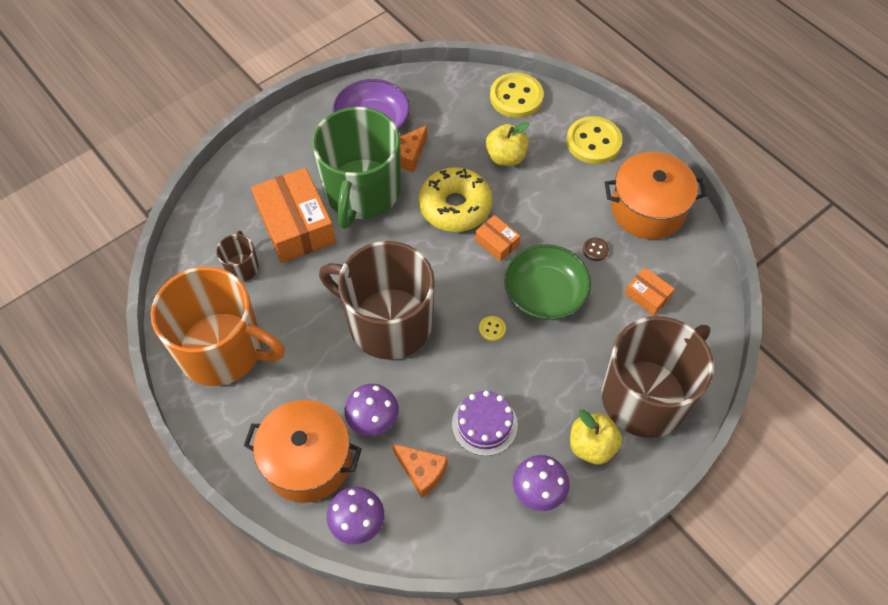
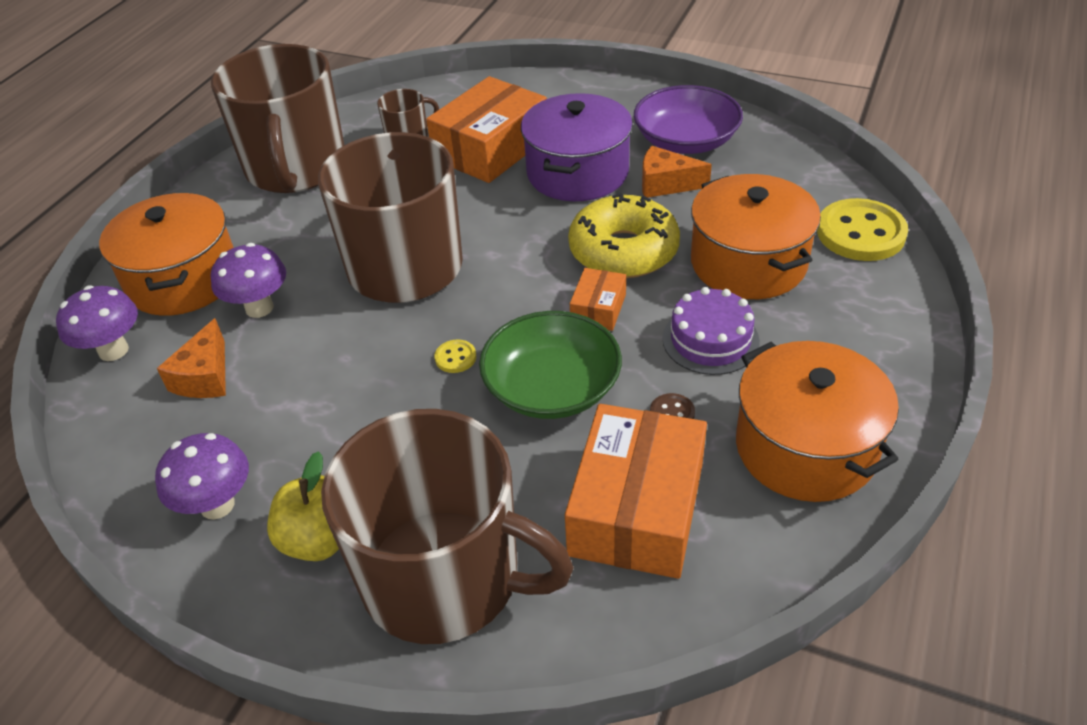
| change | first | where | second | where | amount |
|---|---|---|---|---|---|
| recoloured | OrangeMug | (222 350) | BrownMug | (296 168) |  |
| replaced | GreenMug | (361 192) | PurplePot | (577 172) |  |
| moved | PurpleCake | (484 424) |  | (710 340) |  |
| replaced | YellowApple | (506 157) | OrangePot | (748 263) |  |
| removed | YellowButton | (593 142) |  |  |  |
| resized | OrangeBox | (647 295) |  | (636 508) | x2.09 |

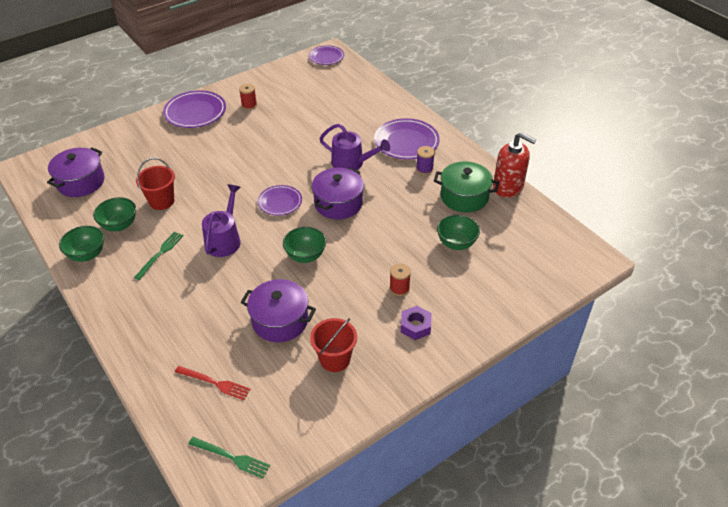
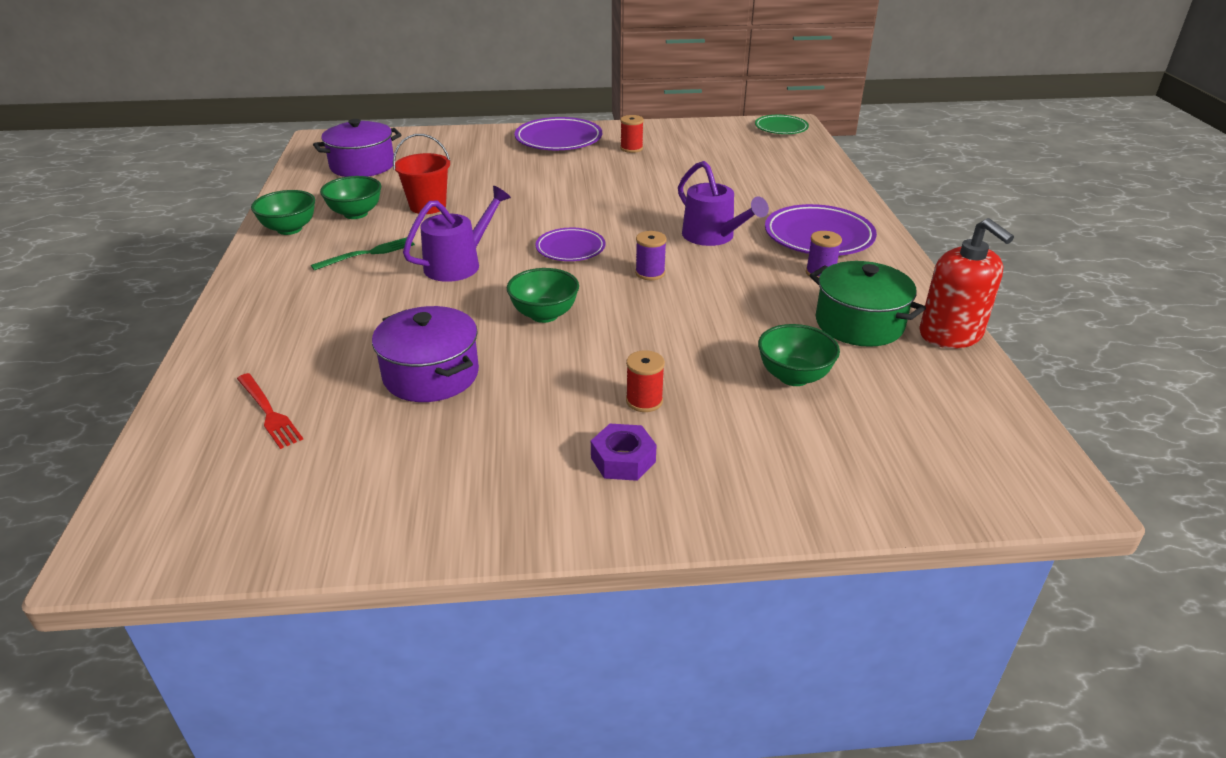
| change | first | where | second | where | amount |
|---|---|---|---|---|---|
| removed | GreenFork | (231 457) |  |  |  |
| recoloured | PurplePlate | (326 57) | GreenPlate | (781 128) |  |
| removed | RedBucket | (335 359) |  |  |  |
| replaced | PurplePot | (338 203) | PurpleSpool | (650 273) |  |

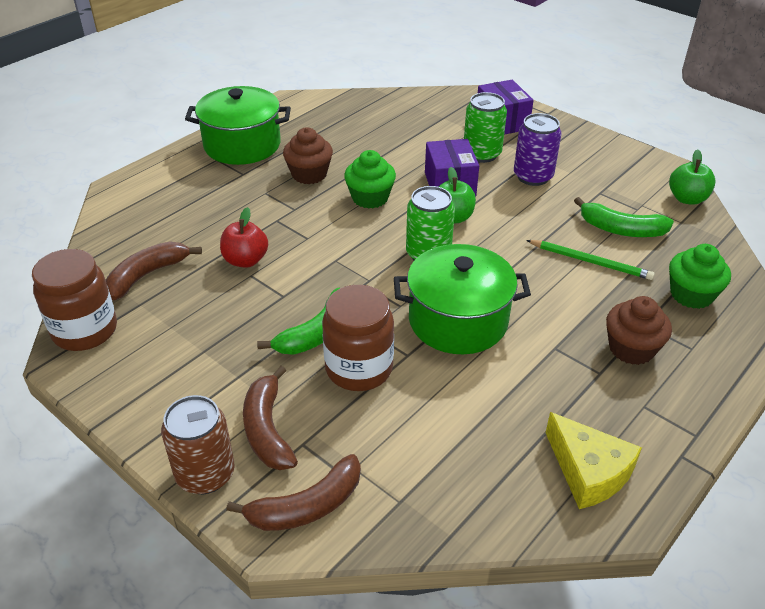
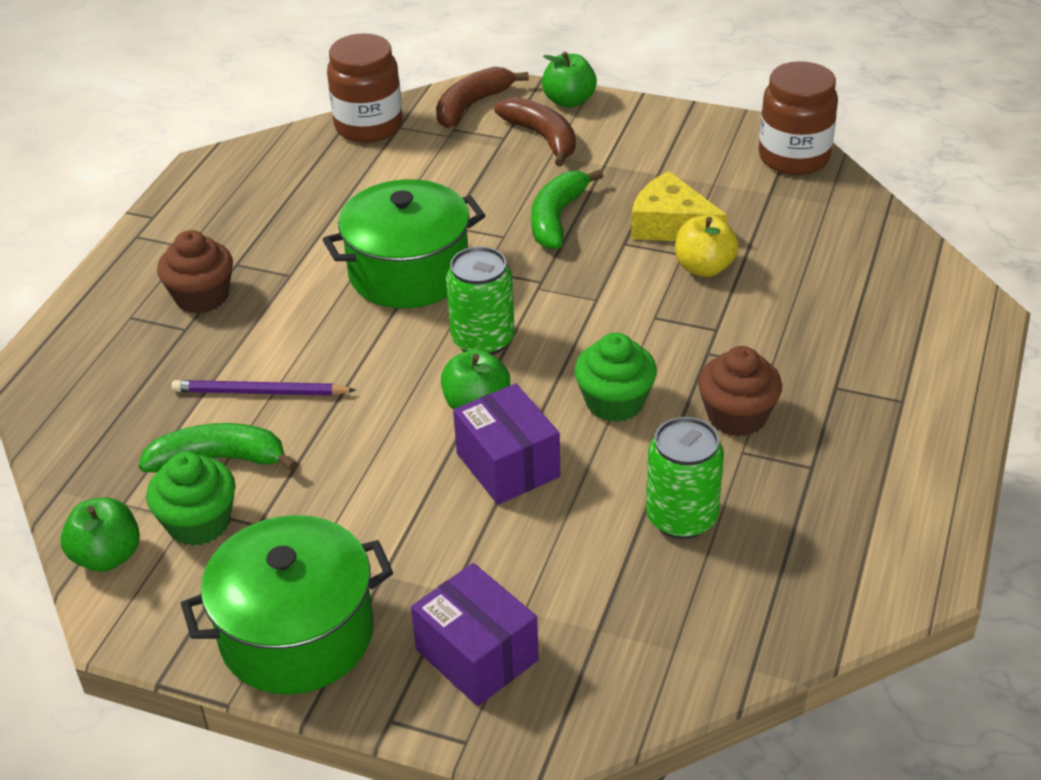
| change | first | where | second | where | amount |
|---|---|---|---|---|---|
| removed | BrownBanana | (147 275) |  |  |  |
| replaced | BrownCan | (205 474) | GreenApple | (569 101) |  |
| moved | GreenPot | (242 145) |  | (297 634) |  |
| recoloured | RedApple | (245 260) | YellowApple | (704 267) |  |
| moved | BrownJar | (359 368) |  | (368 126) |  |
| moved | GreenCan | (482 154) |  | (681 517) |  |
| removed | PurpleCan | (533 176) |  |  |  |
| recoloured | GreenPencil | (590 262) | PurplePencil | (260 392) |  |
| moved | YellowCheese | (588 471) |  | (671 225) |  |
| moved | GreenCupcake | (691 295) |  | (199 523) |  |

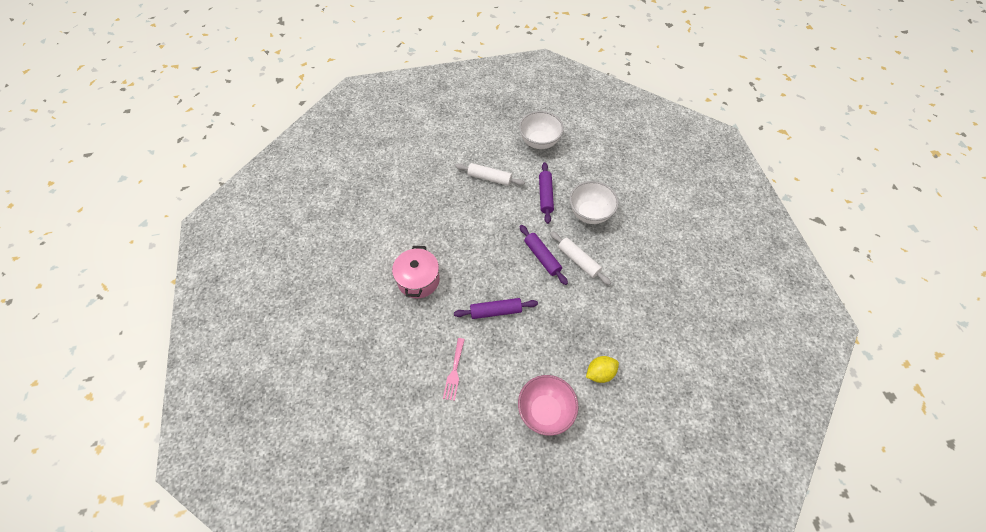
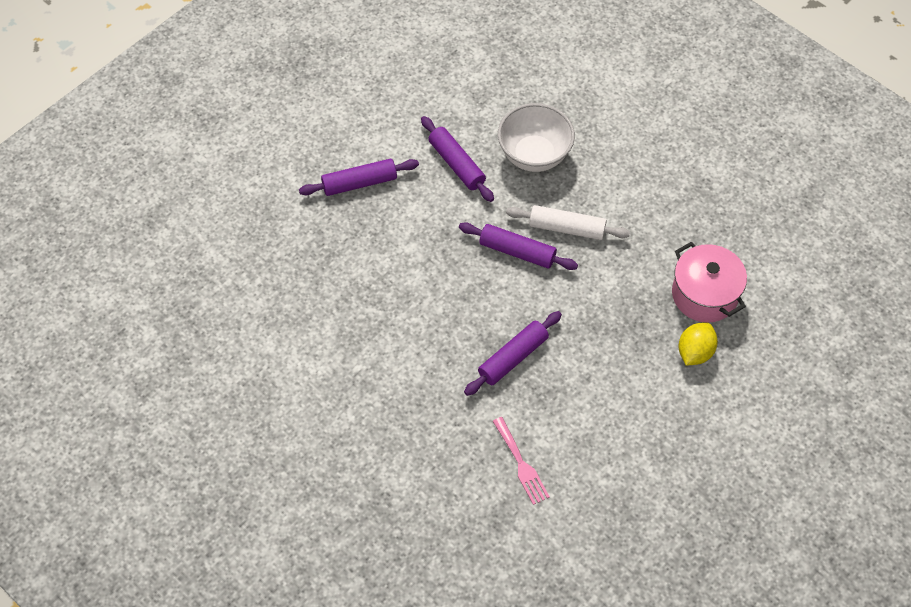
| change | first | where | second | where | amount |
|---|---|---|---|---|---|
| moved | PinkPot | (418 280) |  | (704 294) |  |
| recoloured | WhiteRollingPin | (489 178) | PurpleRollingPin | (359 183) |  |
| removed | PinkBowl | (545 411) |  |  |  |
| removed | WhiteBowl | (539 142) |  |  |  |

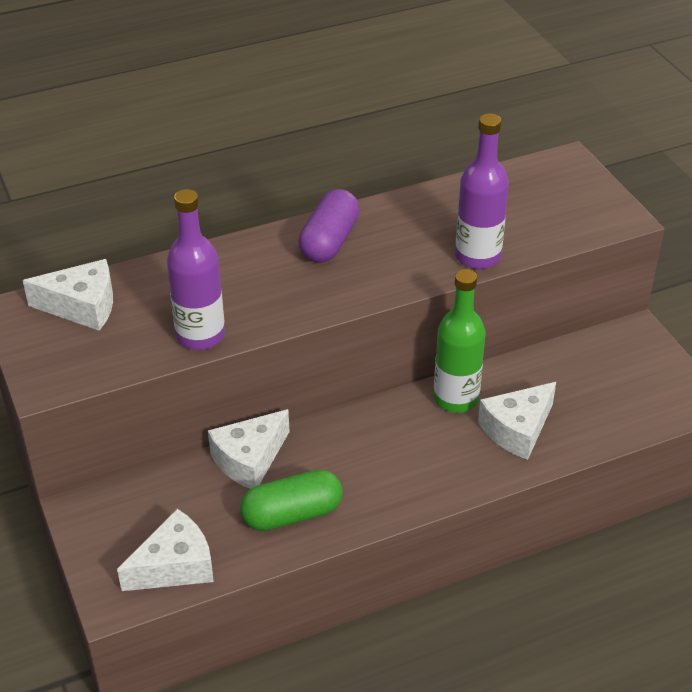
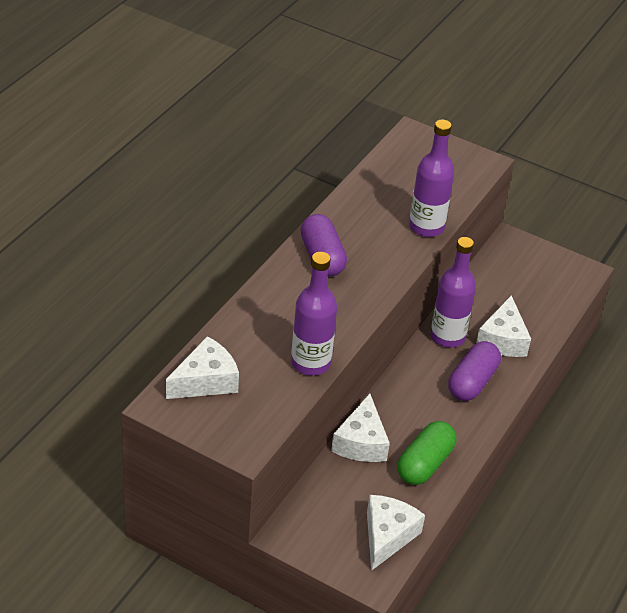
| change | first | where | second | where | amount |
|---|---|---|---|---|---|
| recoloured | GreenBottle | (456 398) | PurpleBottle | (447 337) |  |
| added |  |  | PurpleCapsule | (472 382) |  |

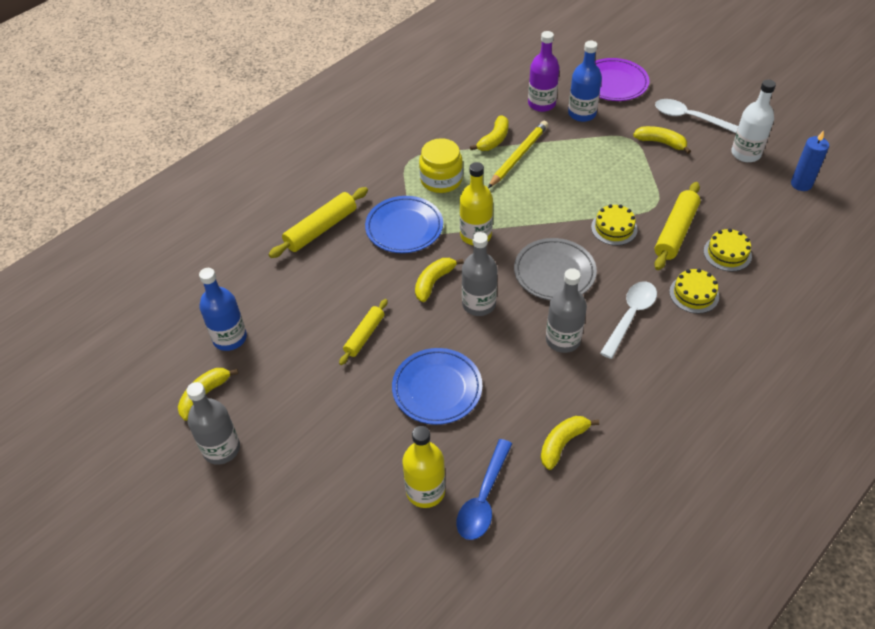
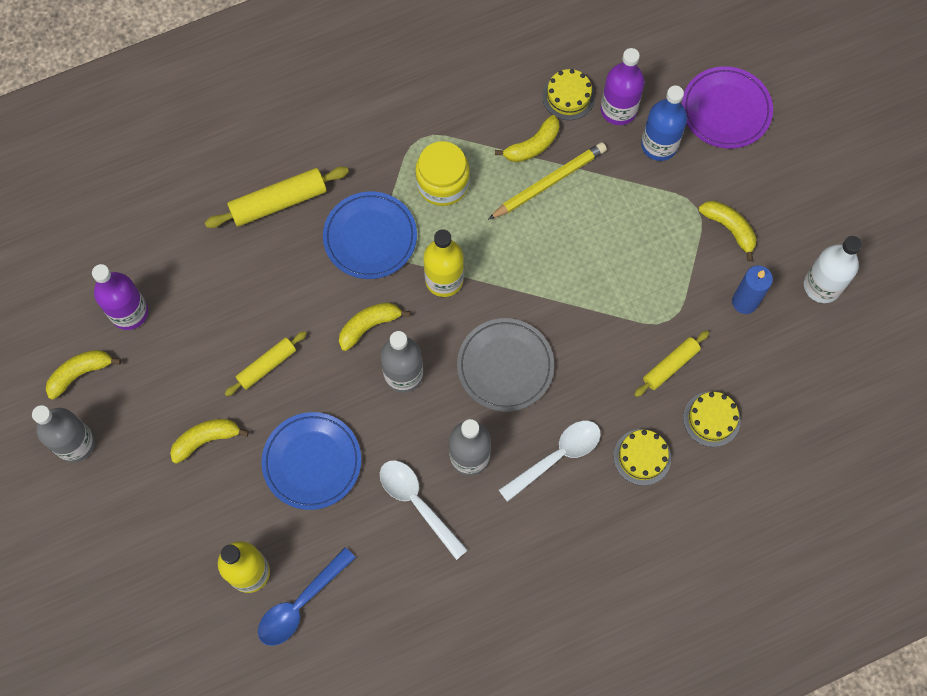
| change | first | where | second | where | amount |
|---|---|---|---|---|---|
| recoloured | BlueBottle | (230 338) | PurpleBottle | (129 312) |  |
| moved | YellowBanana | (562 443) |  | (206 439) |  |
| moved | YellowCake | (614 228) |  | (568 96) |  |
| resized | YellowRollingPin | (675 232) |  | (670 365) | x0.64 |
| moved | WhiteSpoon | (689 118) |  | (417 503) |  |
| moved | BlueCandle | (801 184) |  | (744 302) |  |

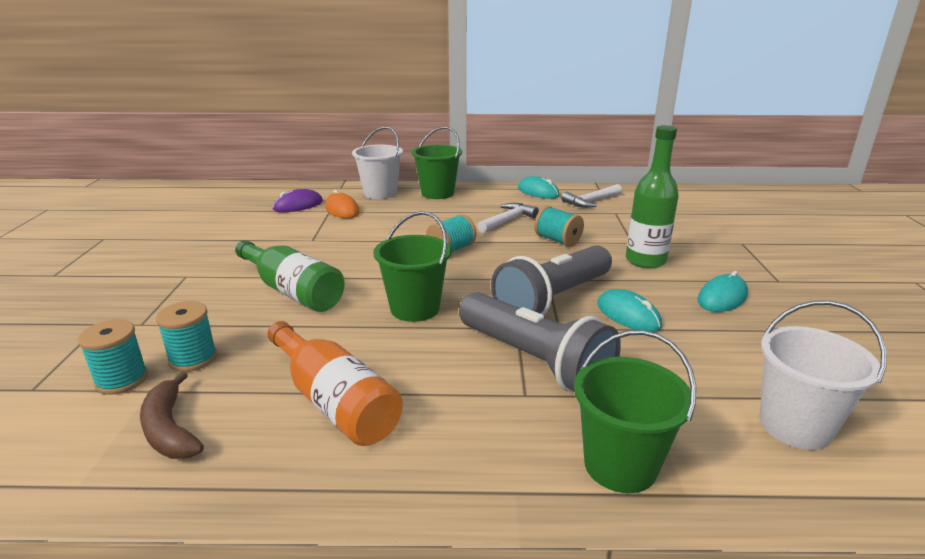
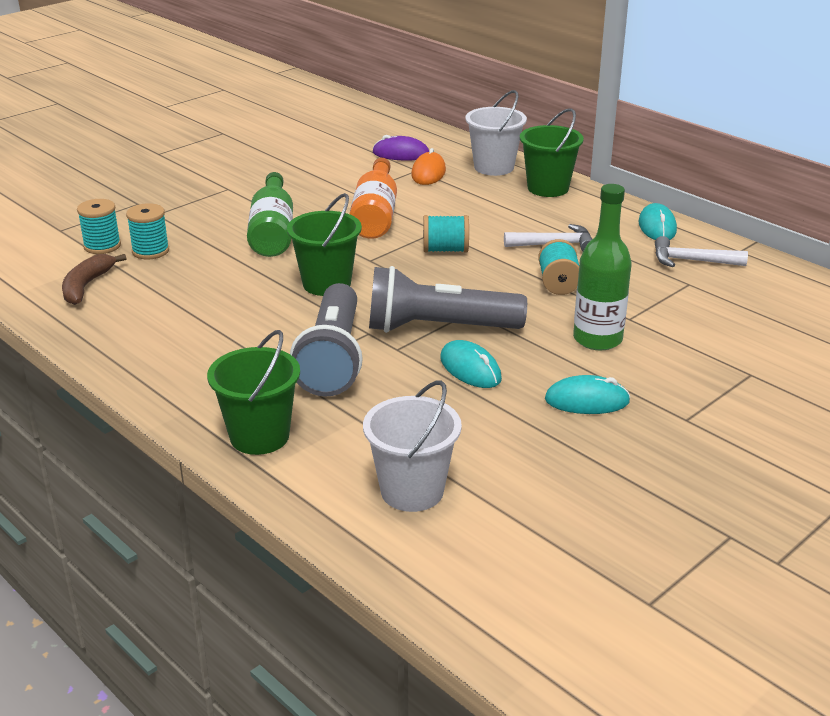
| change | first | where | second | where | amount |
|---|---|---|---|---|---|
| moved | OrangeBottle | (334 401) |  | (375 215) |  |
| turned | TurquoiseMouse | (628 315) |  | (470 369) | 45 degrees counterclockwise |

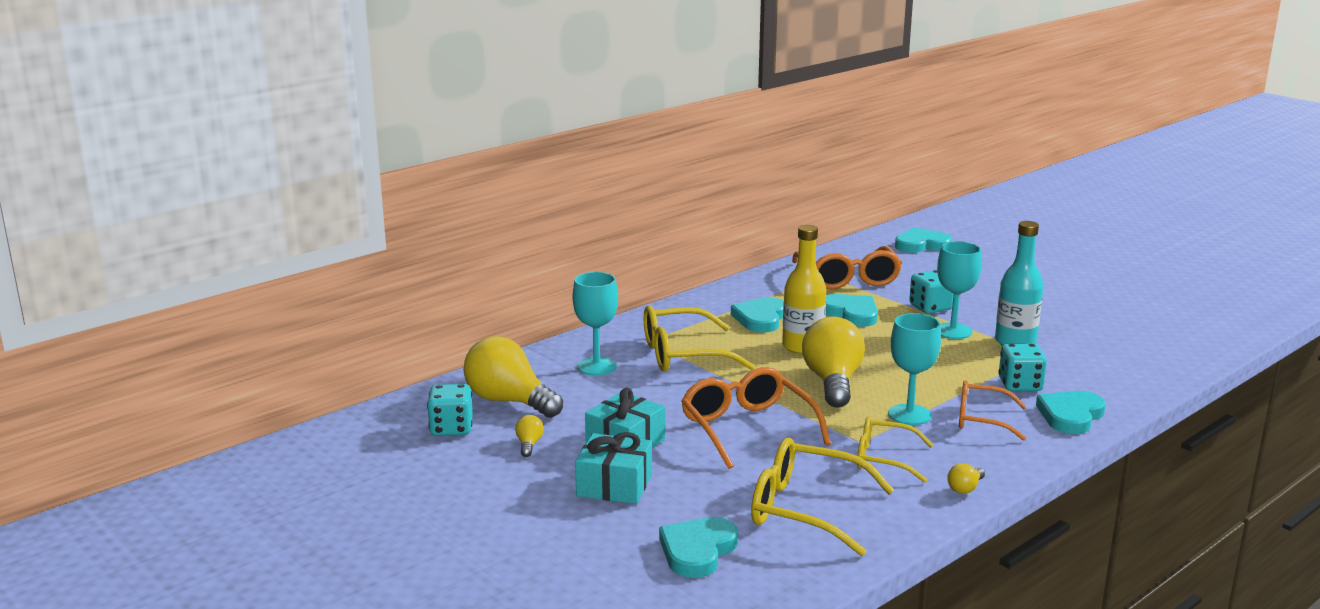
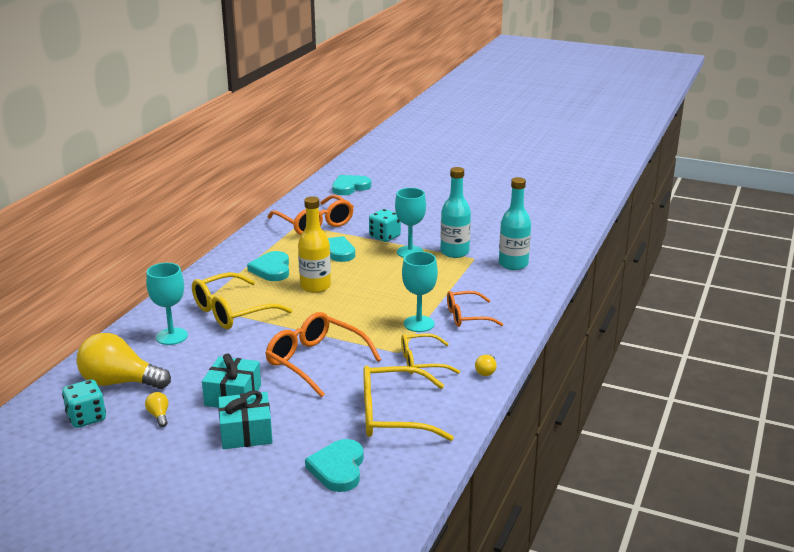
| change | first | where | second | where | amount |
|---|---|---|---|---|---|
| removed | YellowLightBulb | (832 382) |  |  |  |
| removed | TurquoiseDice | (1020 385) |  |  |  |
| removed | TurquoiseHeart | (1070 415) |  |  |  |
| added |  |  | TurquoiseBottle | (513 264) |  |

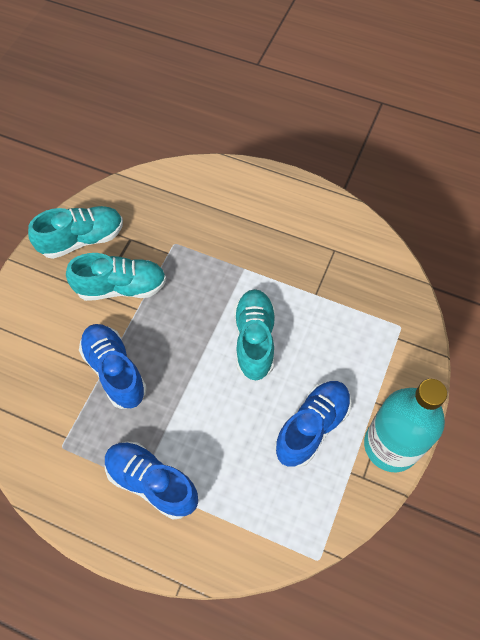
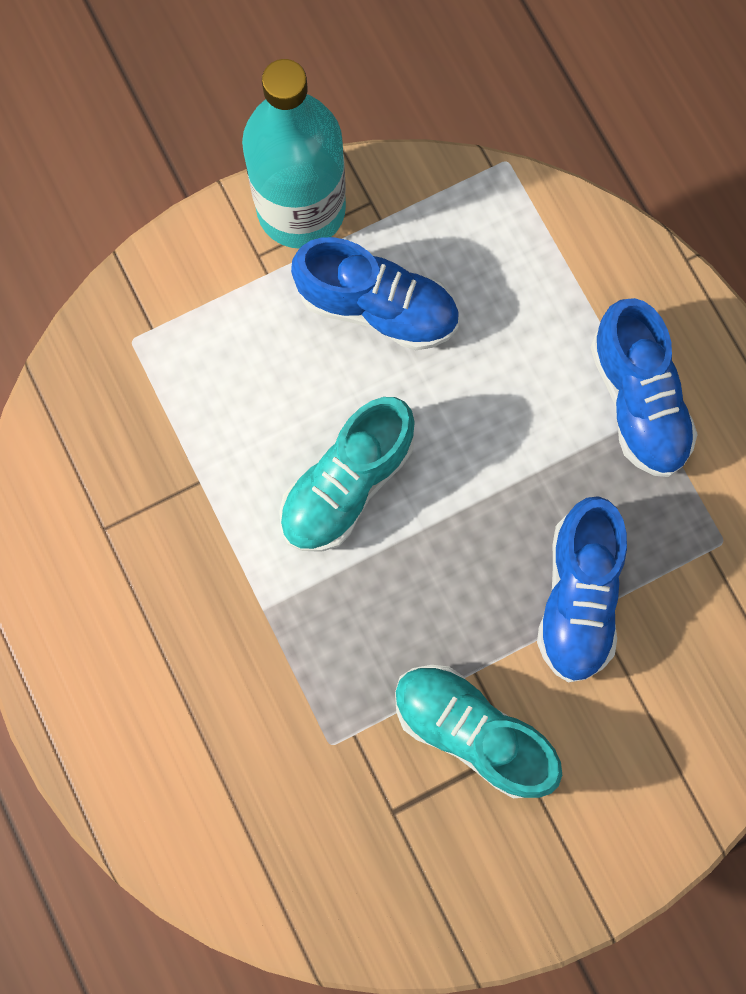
| change | first | where | second | where | amount |
|---|---|---|---|---|---|
| removed | TurquoiseShoe | (82 239) |  |  |  |
| turned | BlueShoe | (312 427) |  | (377 307) | 150 degrees counterclockwise |

